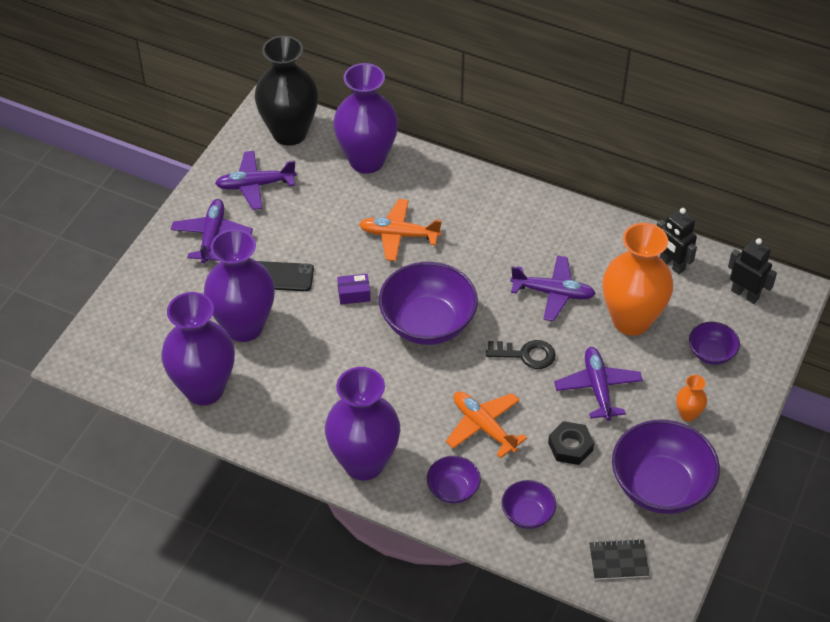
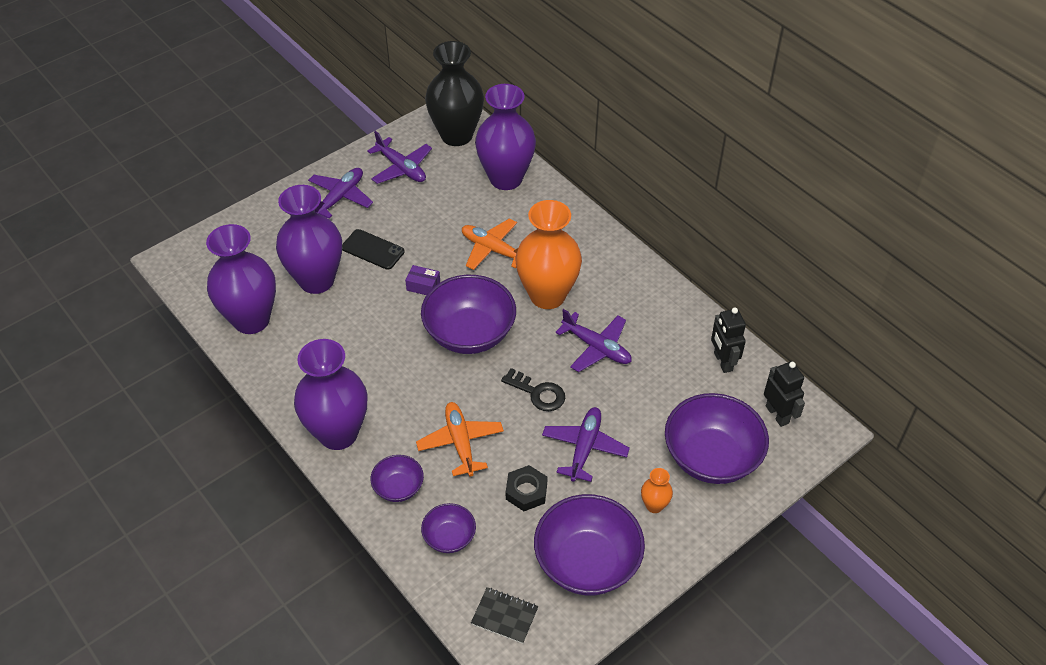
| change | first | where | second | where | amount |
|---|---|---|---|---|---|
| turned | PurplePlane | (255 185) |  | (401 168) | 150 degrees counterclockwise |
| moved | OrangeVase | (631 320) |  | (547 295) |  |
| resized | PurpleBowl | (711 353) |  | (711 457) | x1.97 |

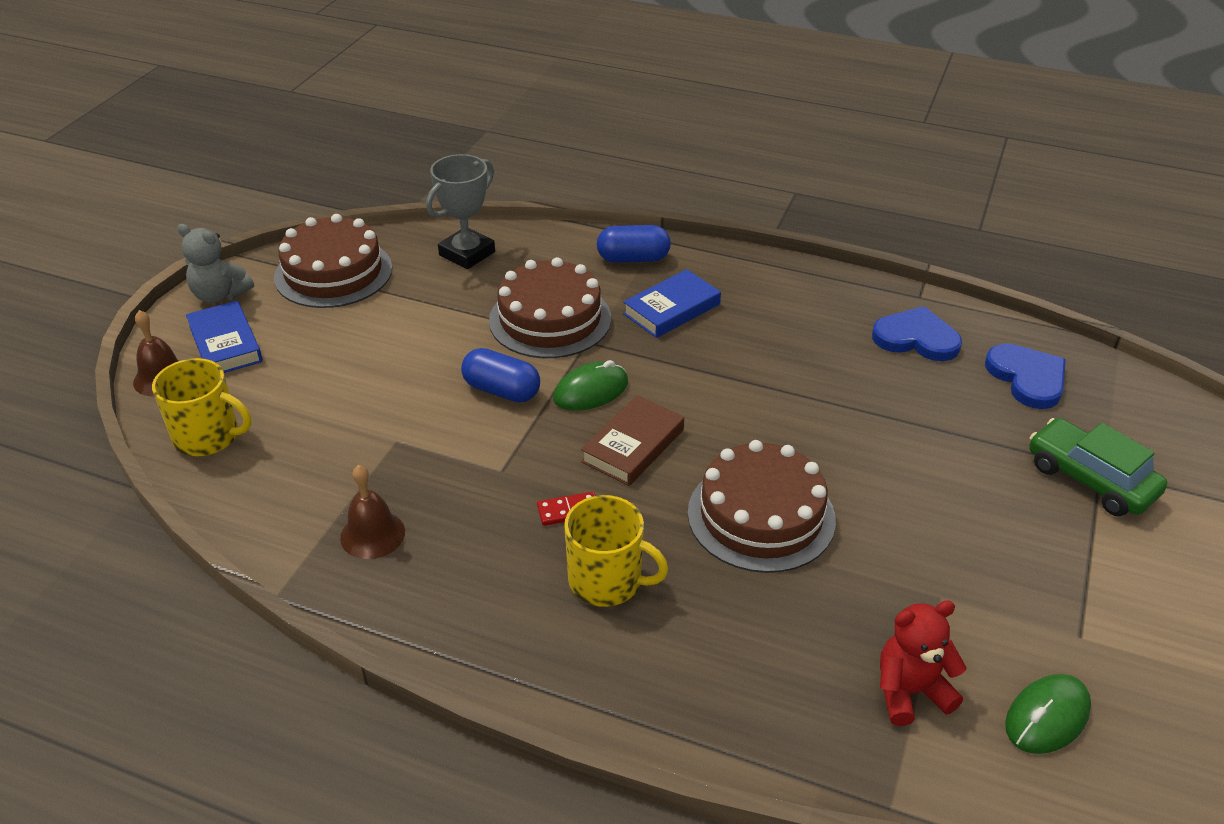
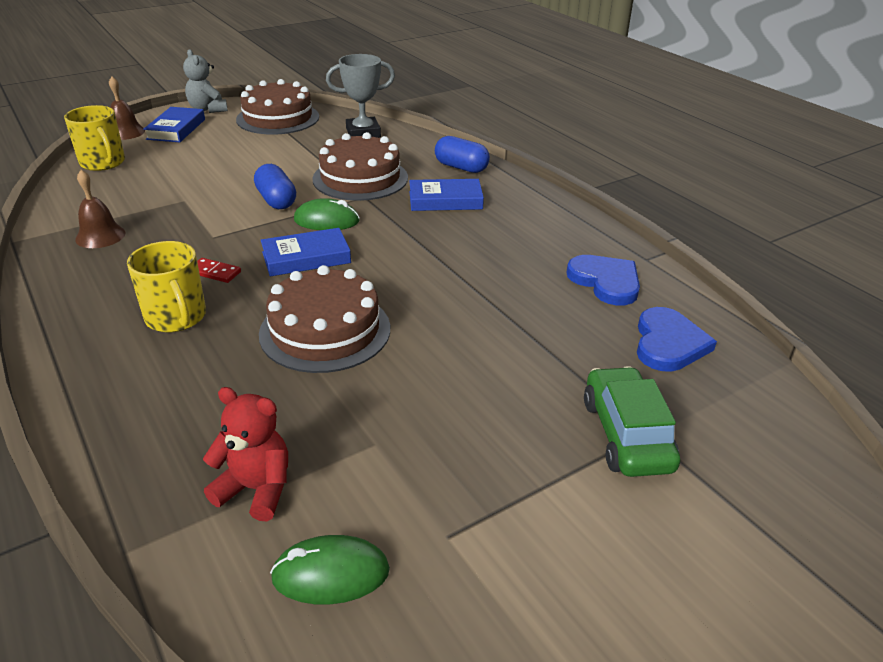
| change | first | where | second | where | amount |
|---|---|---|---|---|---|
| recoloured | BrownBook | (633 446) | BlueBook | (306 257) |  |

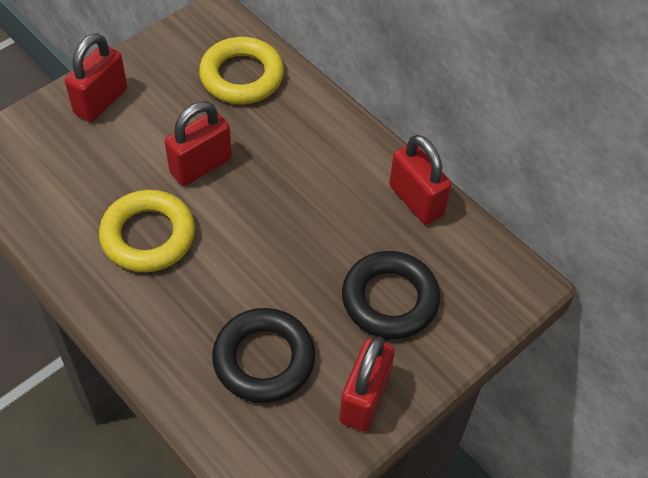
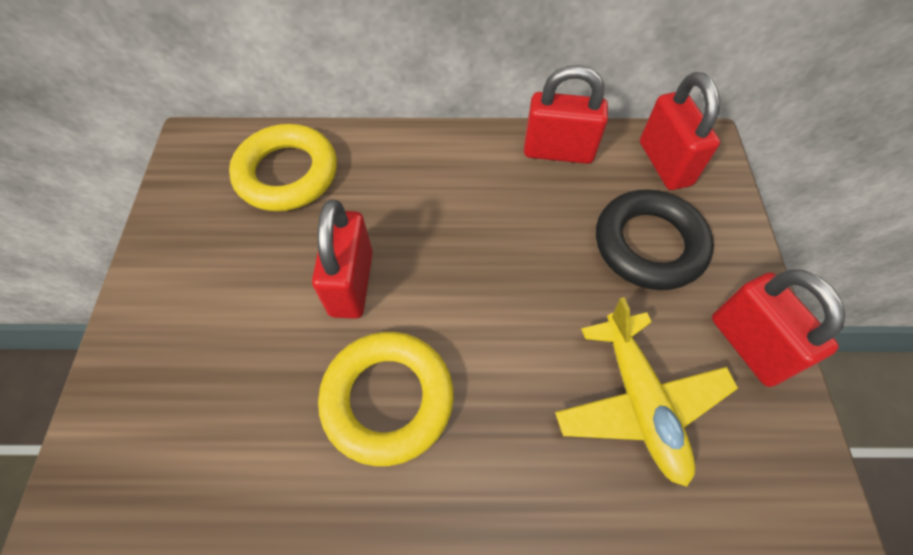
| change | first | where | second | where | amount |
|---|---|---|---|---|---|
| moved | RedPadlock | (101 101) |  | (664 163) |  |
| replaced | BlackRing | (264 359) | YellowPlane | (639 402) |  |

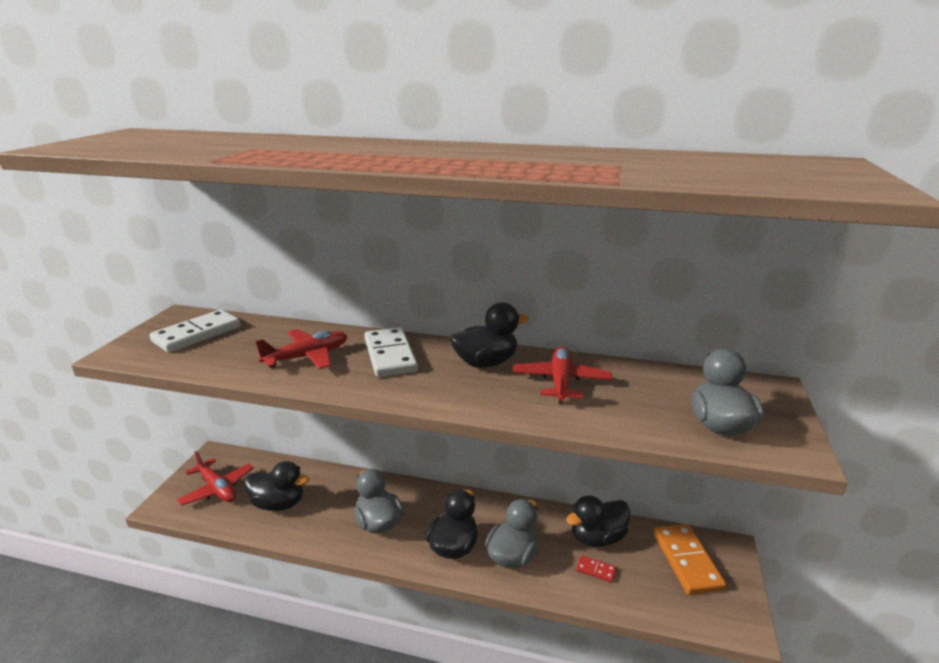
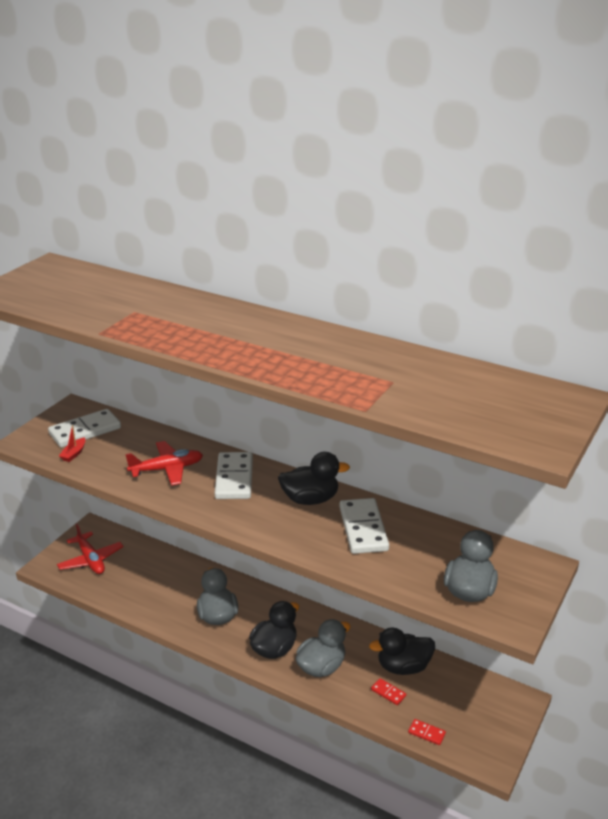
| change | first | where | second | where | amount |
|---|---|---|---|---|---|
| removed | BlackDuck | (278 504) |  |  |  |
| replaced | RedPlane | (561 382) | WhiteDomino | (363 528) |  |
| removed | OrangeDomino | (686 561) |  |  |  |
| added |  |  | RedBoat | (74 454) |  |
| added |  |  | RedDomino | (426 733) |  |

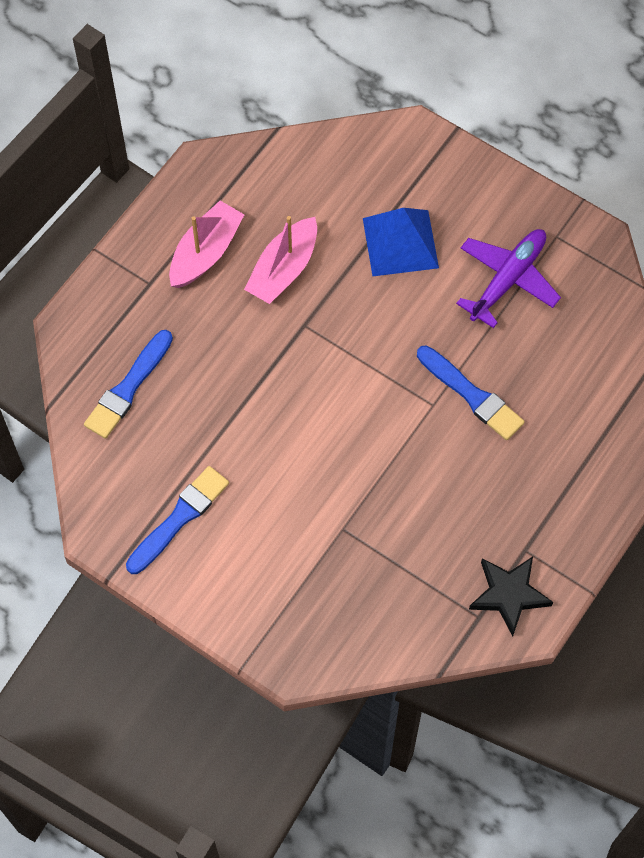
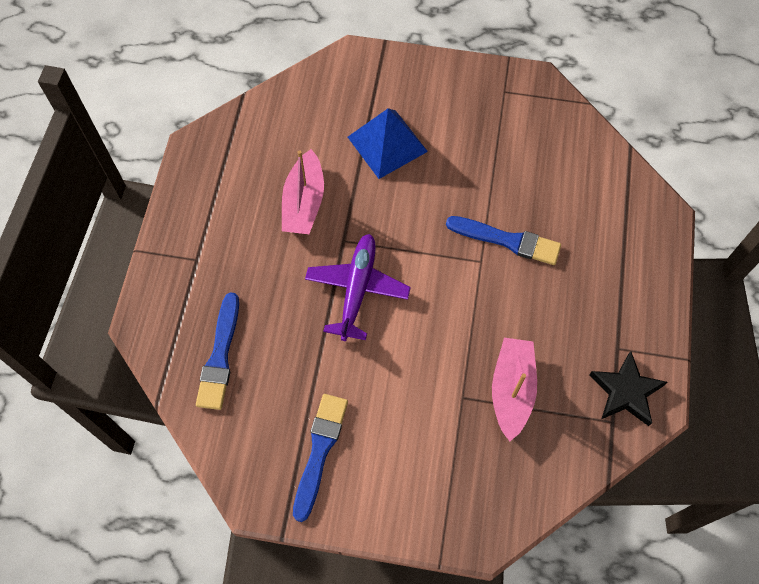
| change | first | where | second | where | amount |
|---|---|---|---|---|---|
| moved | PinkBoat | (205 253) |  | (511 390) |  |
| moved | PurplePlane | (507 280) |  | (357 290) |  |

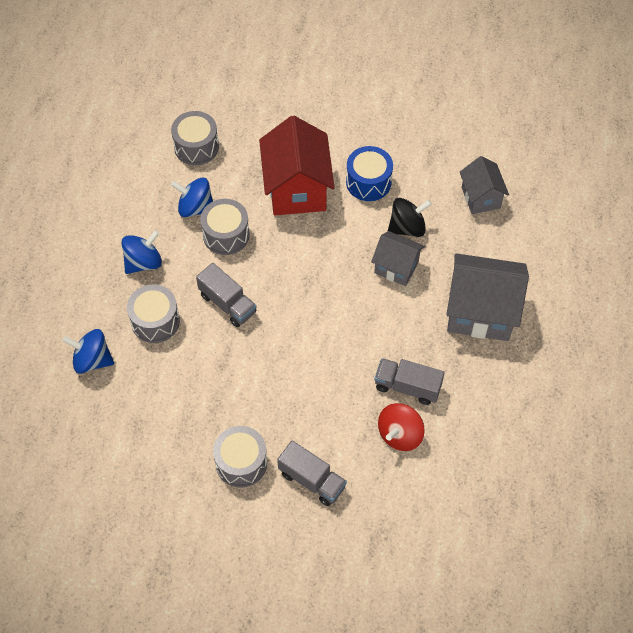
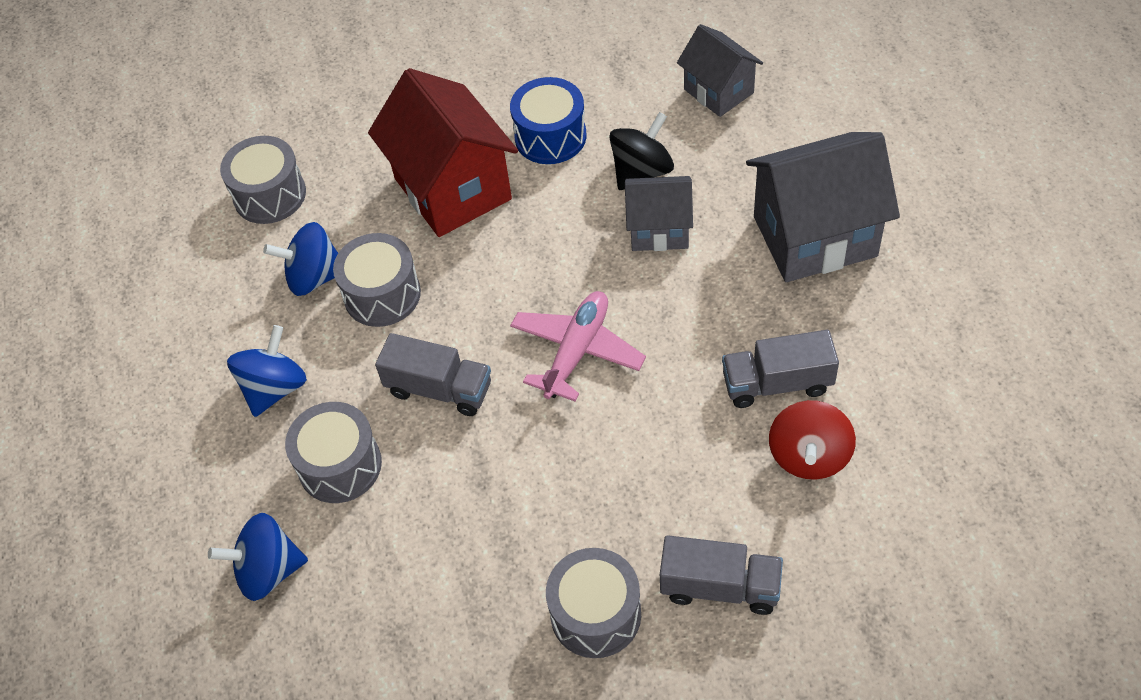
| change | first | where | second | where | amount |
|---|---|---|---|---|---|
| added |  |  | PinkPlane | (577 351) |  |

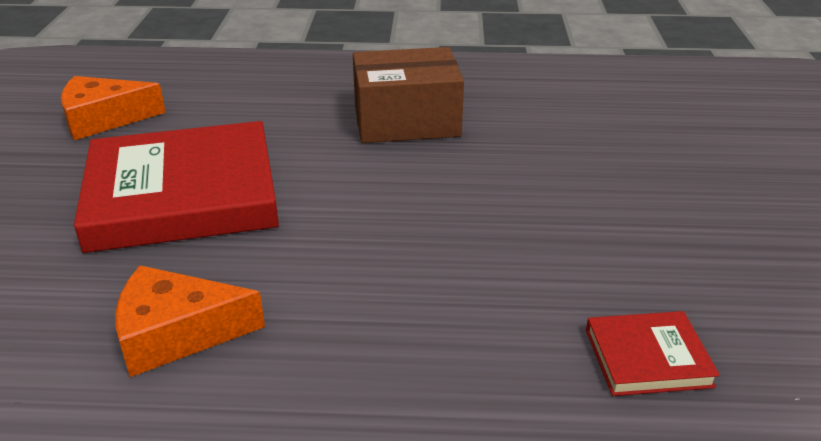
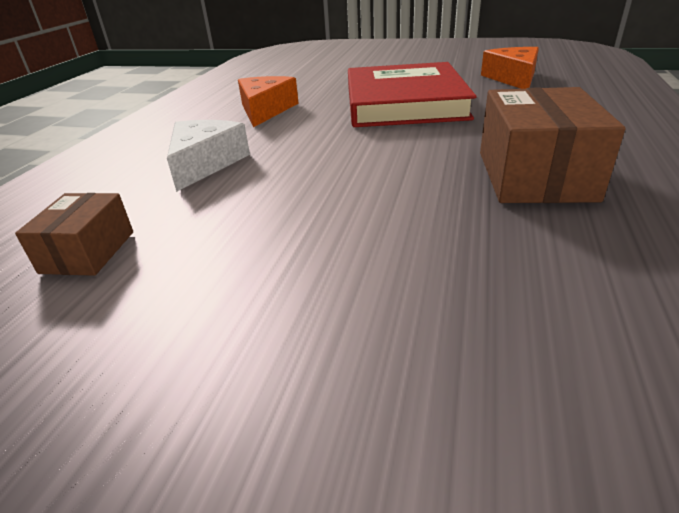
| change | first | where | second | where | amount |
|---|---|---|---|---|---|
| replaced | RedBook | (647 358) | BrownBox | (88 252) |  |
| added |  |  | WhiteCheese | (205 163) |  |

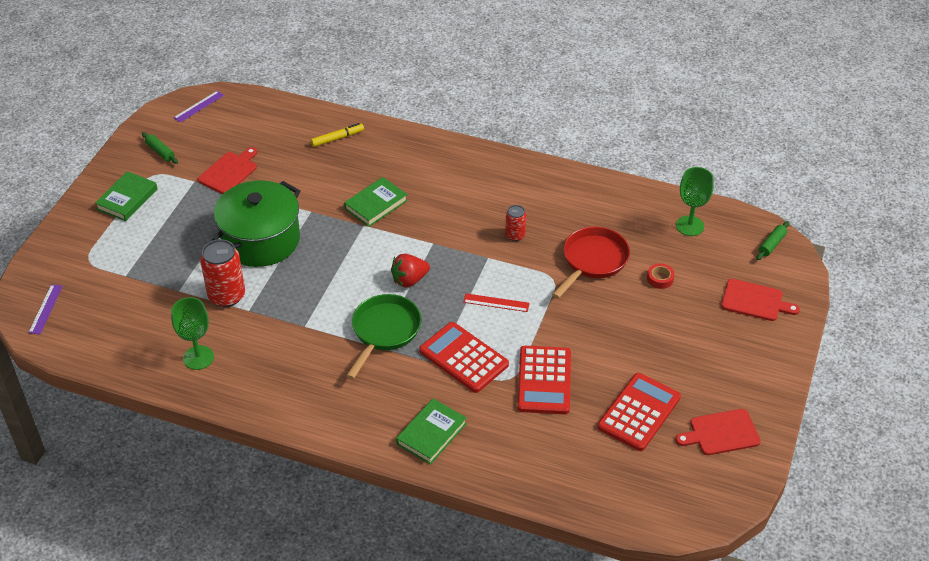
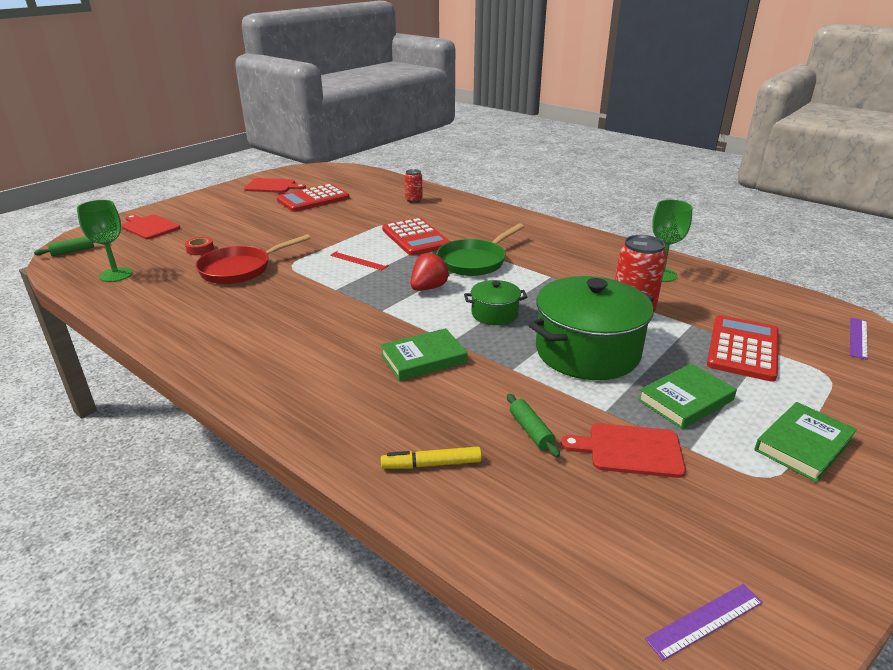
| change | first | where | second | where | amount |
|---|---|---|---|---|---|
| moved | GreenRollingPin | (160 152) |  | (531 431) |  |
| turned | RedCuttingBoard | (229 172) |  | (630 450) | 45 degrees clockwise |
| turned | RedStrawberry | (409 280) |  | (428 288) | 45 degrees counterclockwise |
| moved | GreenBook | (431 434) |  | (685 400) |  |
| moved | RedCan | (515 235) |  | (414 200) |  |
| moved | RedCalculator | (544 380) |  | (743 348) |  |
| added |  |  | GreenPot | (494 314) |  |

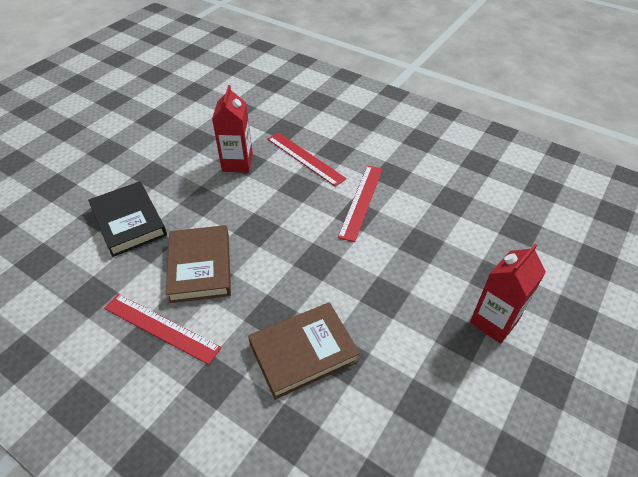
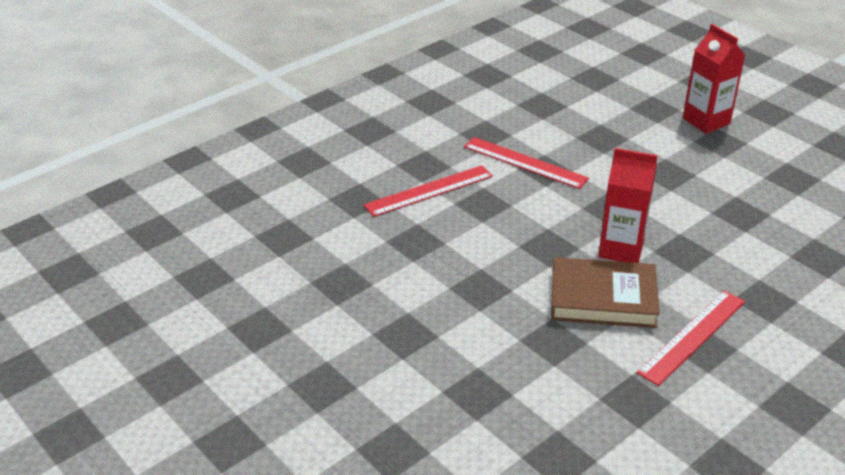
| change | first | where | second | where | amount |
|---|---|---|---|---|---|
| removed | BlackBook | (129 222) |  |  |  |
| moved | RedCarton | (237 163) |  | (621 249) |  |
| removed | BrownBook | (303 352) |  |  |  |

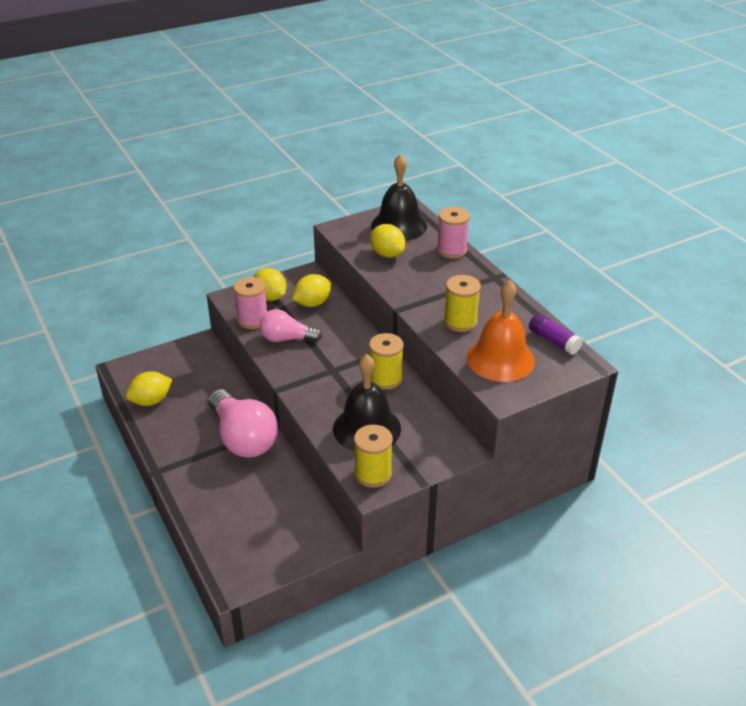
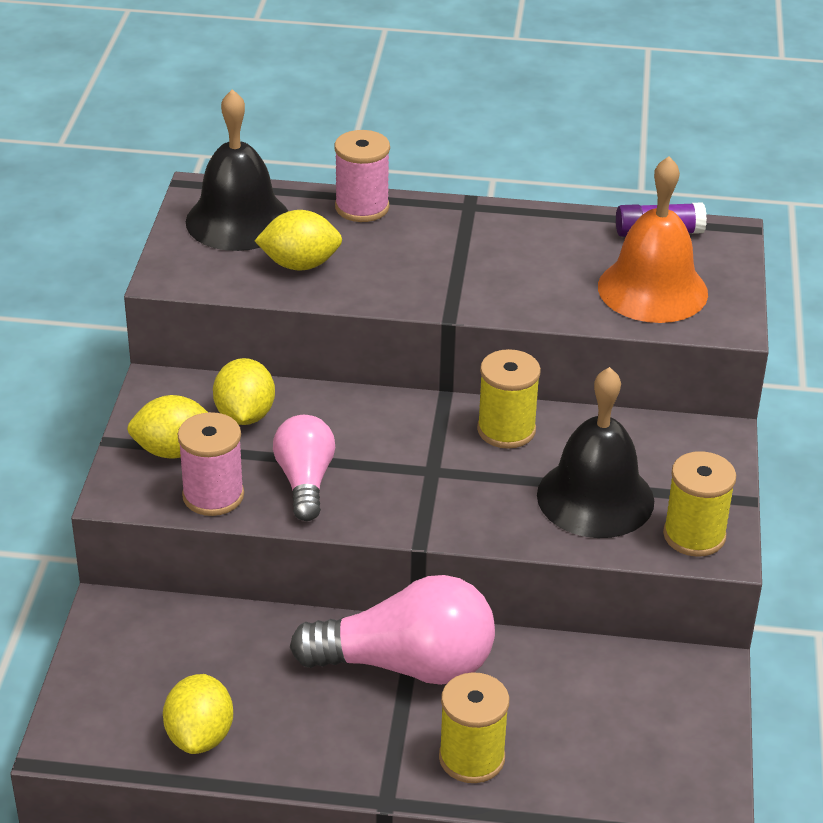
| change | first | where | second | where | amount |
|---|---|---|---|---|---|
| turned | PinkLightBulb | (287 339) |  | (305 481) | 135 degrees clockwise |
| moved | YellowSpool | (460 322) |  | (471 758) |  |

